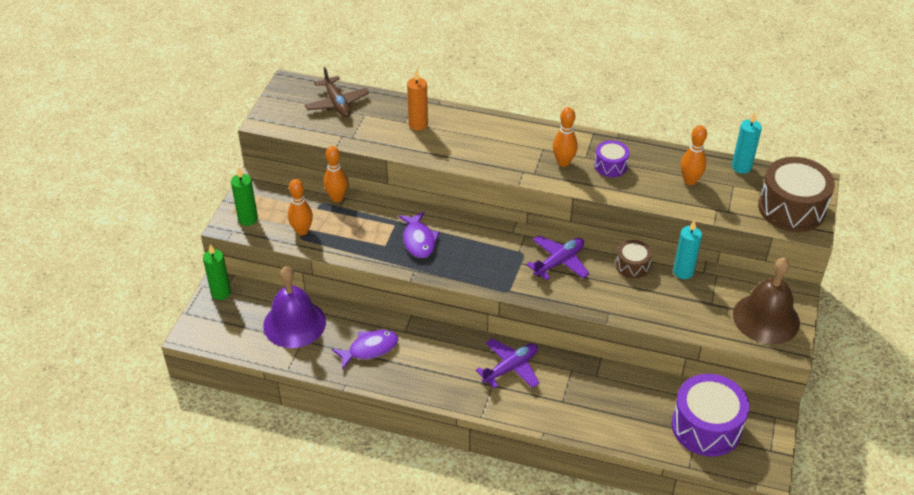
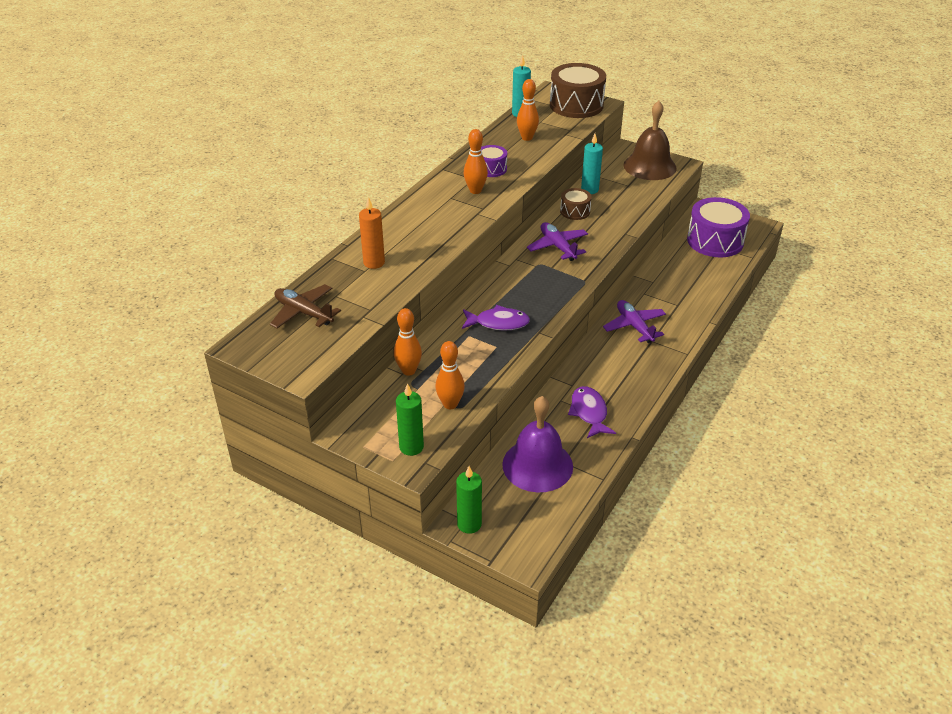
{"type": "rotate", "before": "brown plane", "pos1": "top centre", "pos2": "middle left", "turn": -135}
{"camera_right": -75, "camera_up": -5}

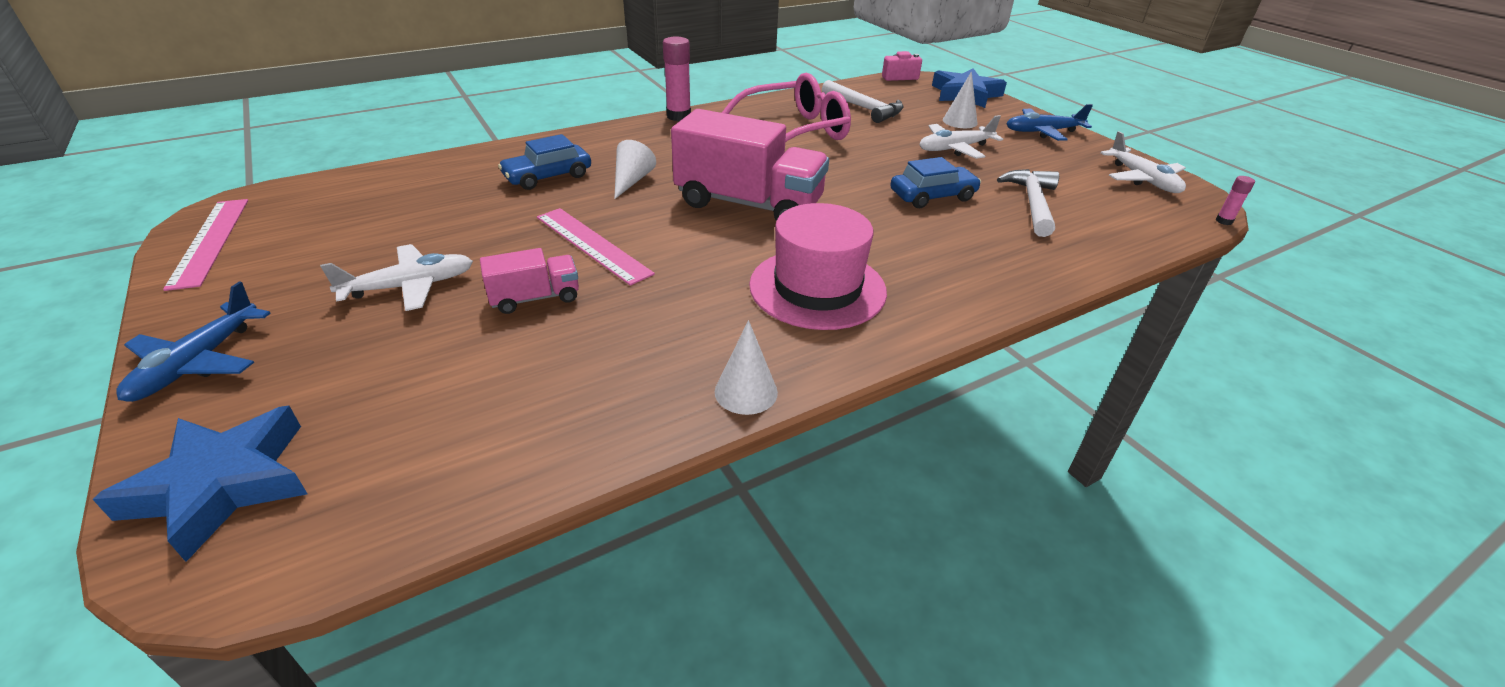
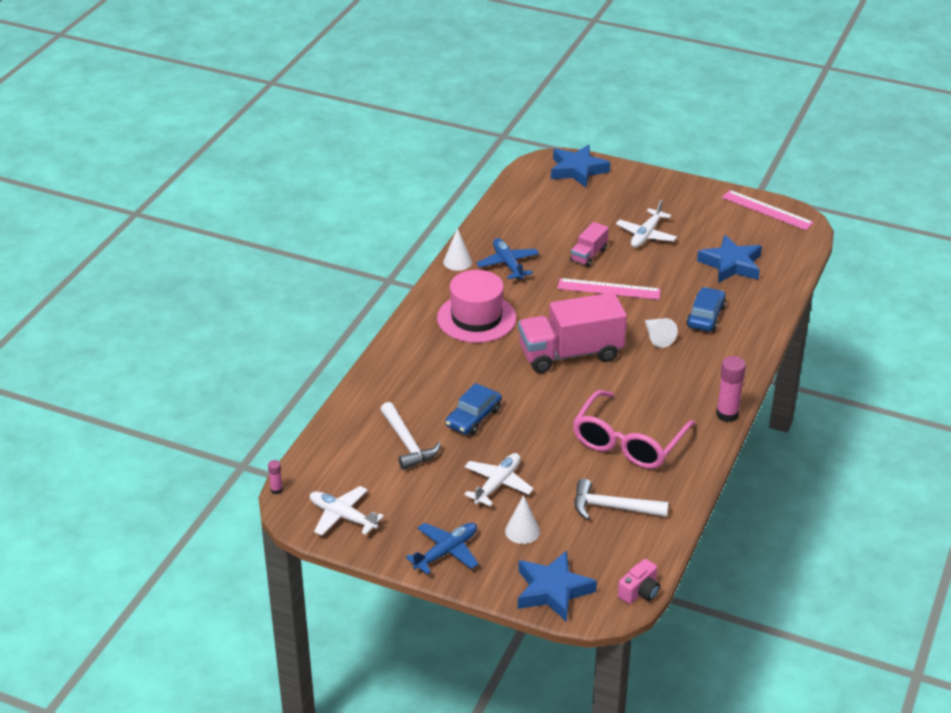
{"type": "insert", "after": "blue star (3rd from left)", "pos2": "middle right"}
{"type": "move", "before": "blue plane (1st from left in the first image)", "after": "blue plane (2nd from left)", "pos1": "middle left", "pos2": "centre"}
{"camera_right": 145, "camera_up": 0}

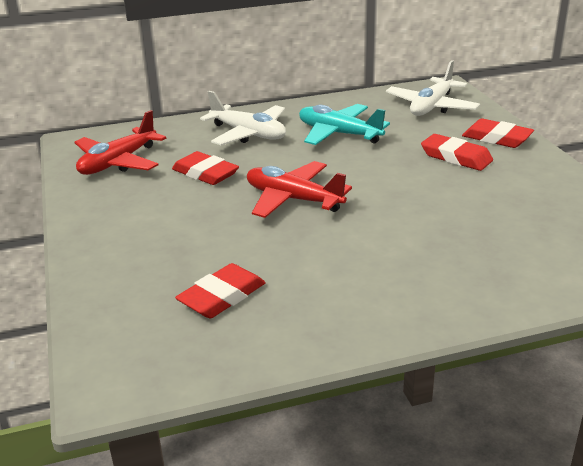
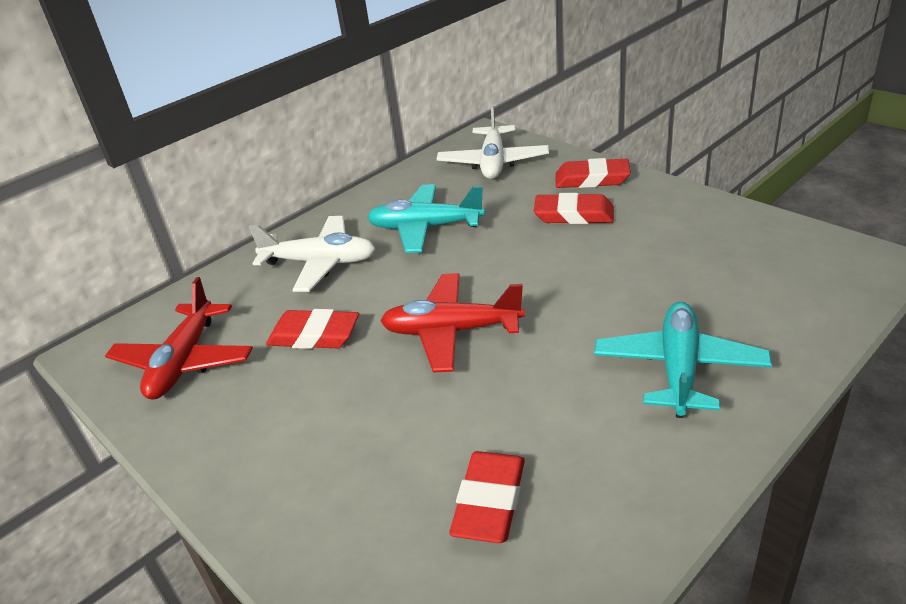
{"type": "insert", "after": "turquoise plane (2nd from left)", "pos2": "middle right"}
{"camera_right": -25, "camera_up": 5}

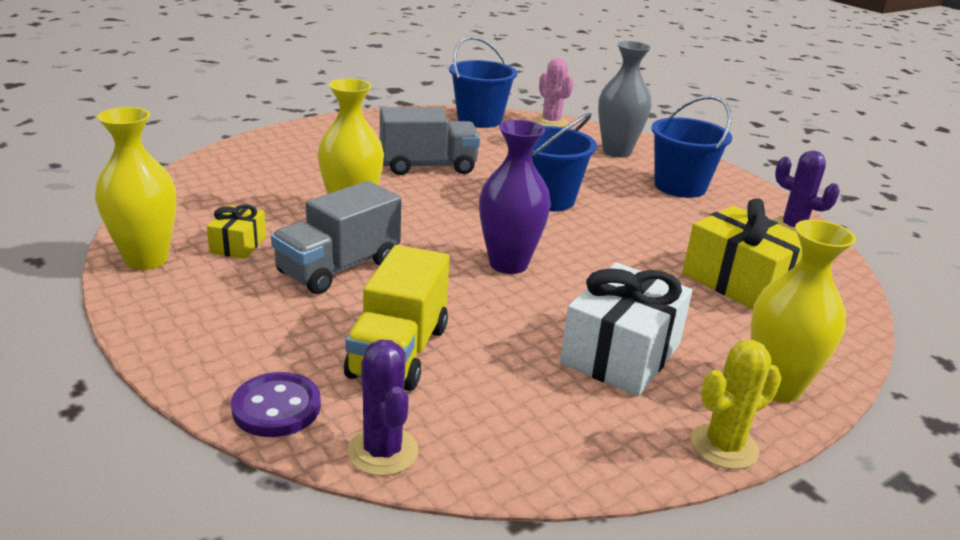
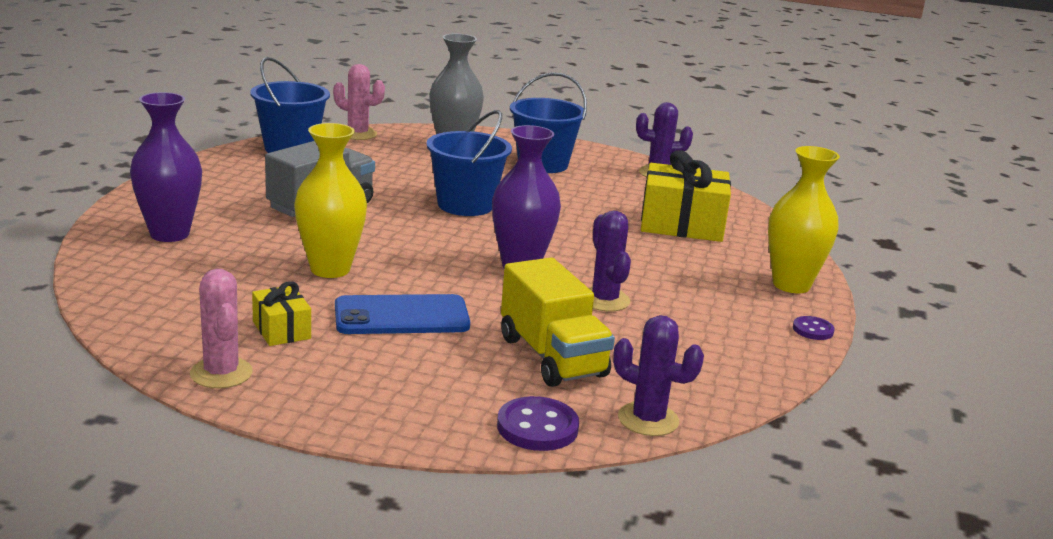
{"type": "delete", "before": "white gift", "pos1": "centre"}
{"type": "insert", "after": "purple vase (1st from left)", "pos2": "top left"}
{"type": "insert", "after": "purple cactus (1st from left)", "pos2": "centre"}
{"type": "replace", "before": "yellow vase (1st from left)", "after": "pink cactus (1st from left)", "pos1": "middle left", "pos2": "middle left"}
{"type": "replace", "before": "grey truck (1st from left)", "after": "blue phone", "pos1": "centre", "pos2": "centre"}
{"type": "replace", "before": "yellow cactus", "after": "purple button (2nd from left)", "pos1": "bottom right", "pos2": "middle right"}
{"camera_right": -40, "camera_up": -5}

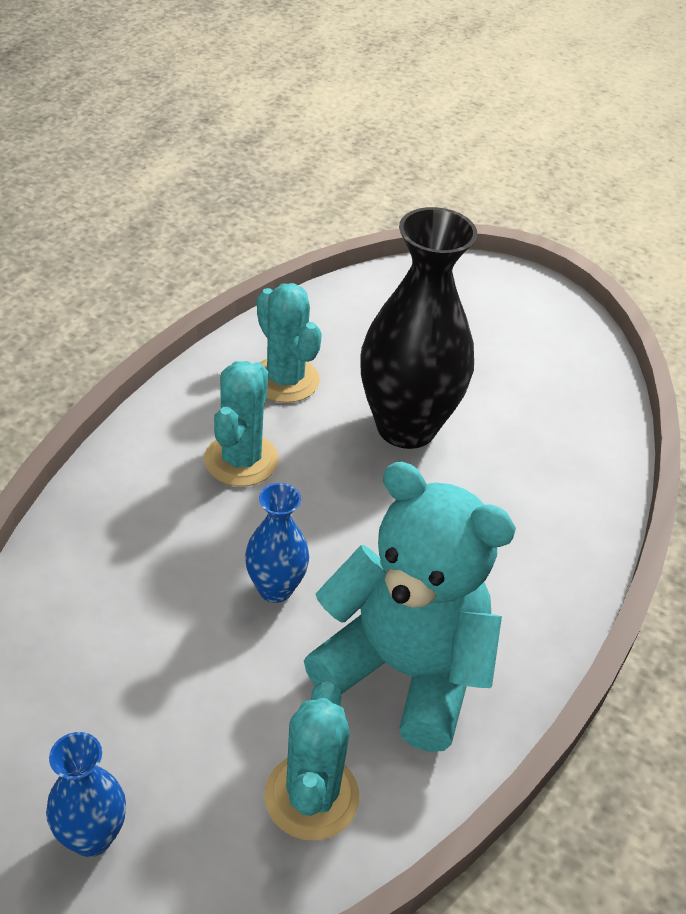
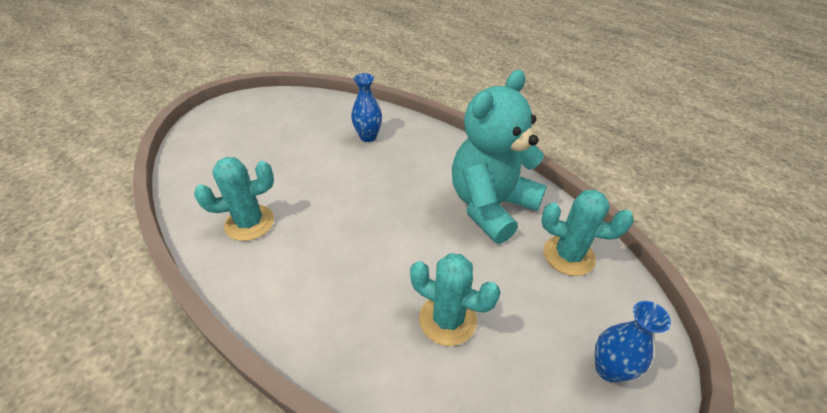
{"type": "delete", "before": "black vase", "pos1": "centre"}
{"type": "move", "before": "turquoise cactus (1st from left in the first image)", "after": "turquoise cactus (2nd from left)", "pos1": "centre", "pos2": "bottom centre"}
{"type": "move", "before": "blue vase (2nd from left in the first image)", "after": "blue vase (1st from left)", "pos1": "centre", "pos2": "top centre"}
{"camera_right": -75, "camera_up": 0}

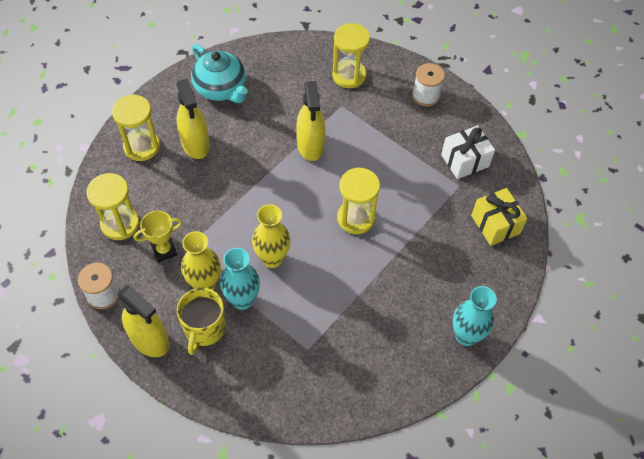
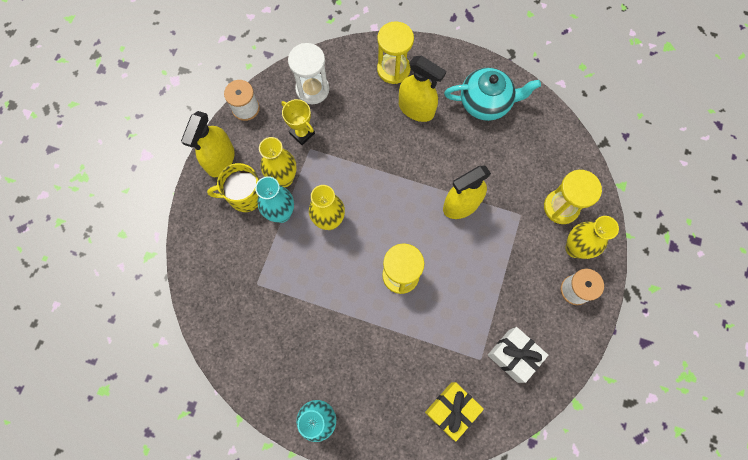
{"type": "insert", "after": "yellow vase (3rd from left)", "pos2": "middle right"}
{"type": "recolor", "before": "yellow hourglass (1st from left)", "after": "white hourglass", "pos1": "middle left", "pos2": "top centre"}
{"type": "rotate", "before": "yellow spray bottle (2nd from left)", "pos1": "top left", "pos2": "top centre", "turn": -105}
{"type": "rotate", "before": "turquoise teapot", "pos1": "top centre", "pos2": "top centre", "turn": -120}
{"camera_right": 70, "camera_up": 15}

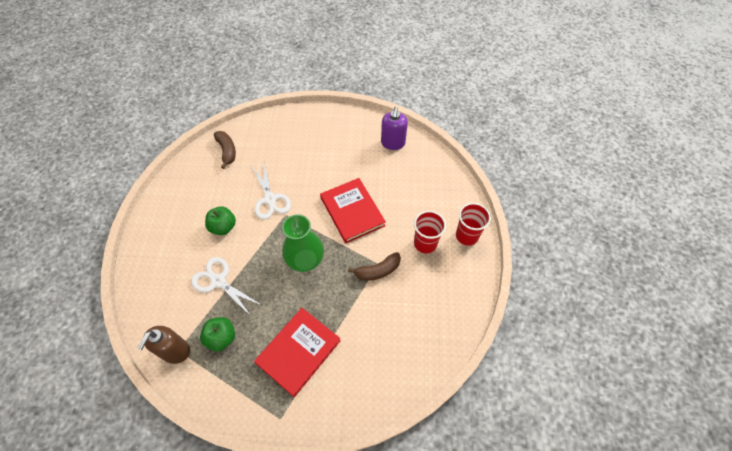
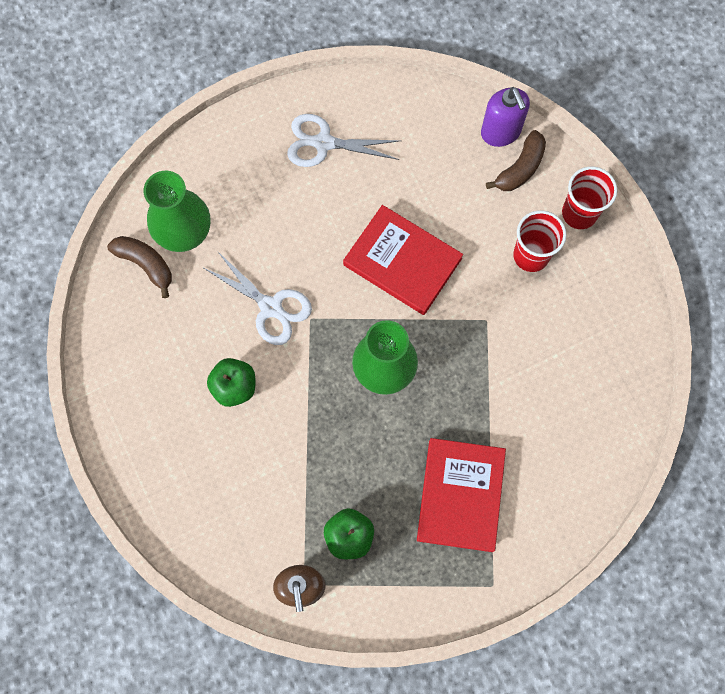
{"type": "insert", "after": "green vase (1st from left)", "pos2": "top left"}
{"type": "move", "before": "white scissors (1st from left in the first image)", "after": "white scissors (2nd from left)", "pos1": "middle left", "pos2": "top centre"}
{"type": "move", "before": "brown banana (2nd from left)", "pos1": "centre", "pos2": "top right"}
{"type": "move", "before": "purple soap dispenser", "pos1": "top centre", "pos2": "top right"}
{"camera_right": -30, "camera_up": 15}

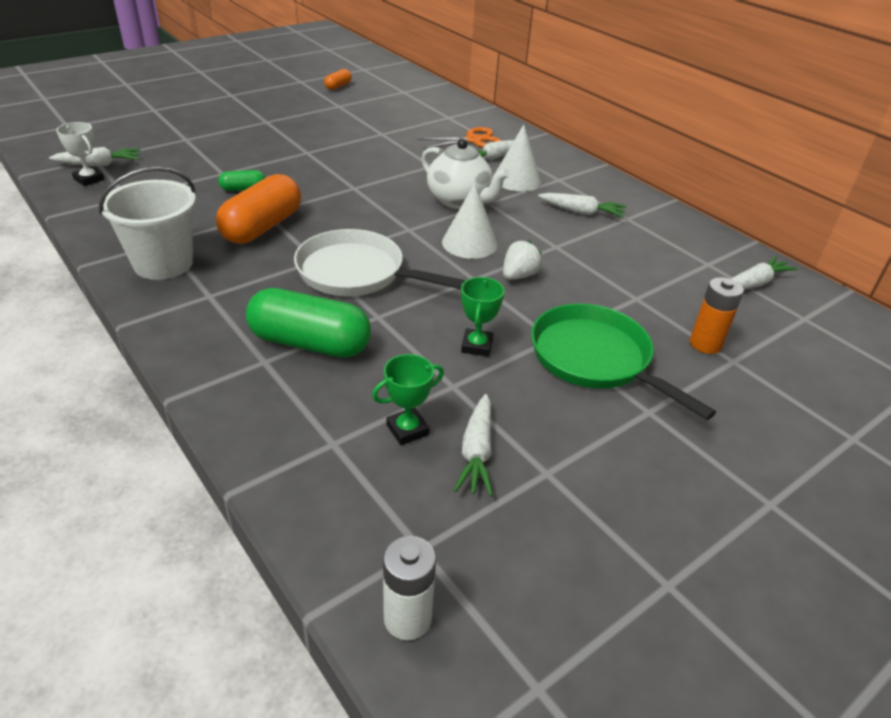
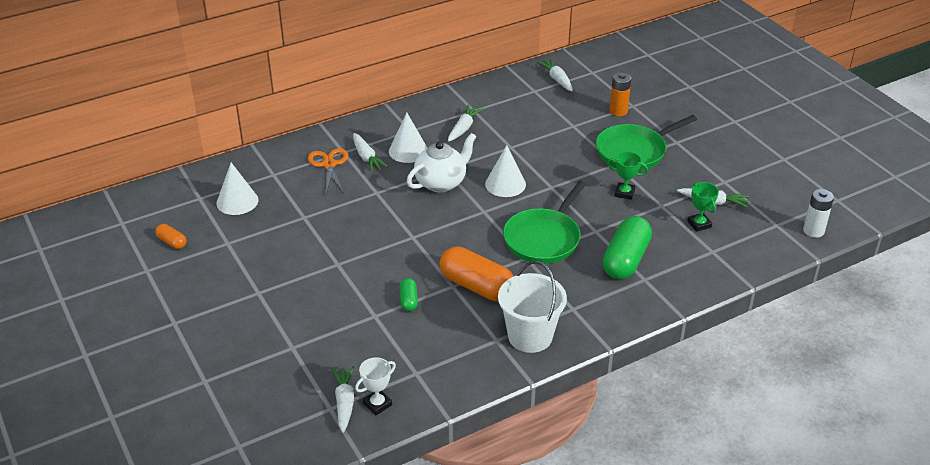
{"type": "delete", "before": "white strawberry", "pos1": "centre"}
{"type": "insert", "after": "white cone (1st from left)", "pos2": "middle left"}
{"type": "recolor", "before": "white pan", "after": "green pan (1st from left)", "pos1": "centre", "pos2": "centre"}
{"camera_right": -80, "camera_up": 0}

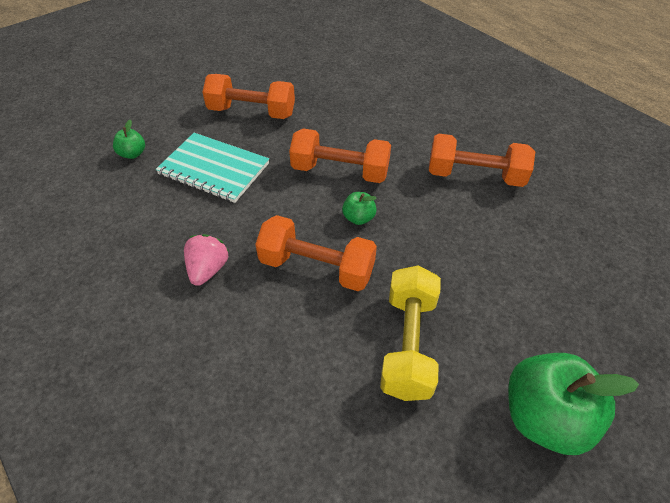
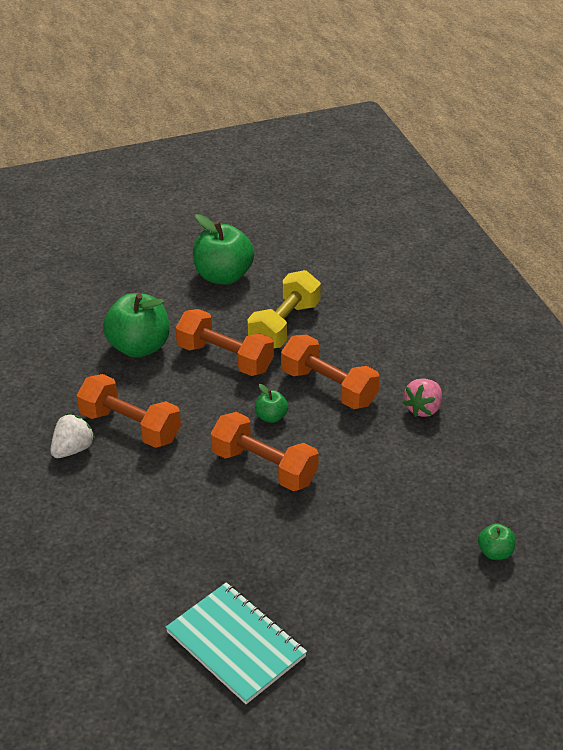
{"type": "insert", "after": "white strawberry", "pos2": "middle left"}
{"type": "insert", "after": "green apple (1st from left)", "pos2": "middle left"}
{"type": "move", "before": "turquoise notebook", "pos1": "middle left", "pos2": "bottom centre"}
{"type": "move", "before": "orange dumbbell (1st from left in the first image)", "after": "orange dumbbell (2nd from left)", "pos1": "top centre", "pos2": "centre"}
{"camera_right": -160, "camera_up": -10}

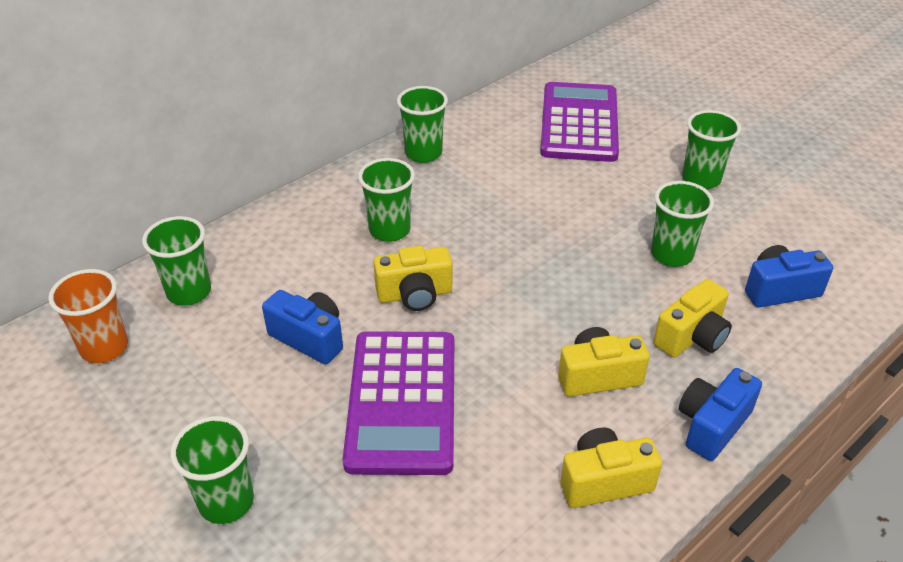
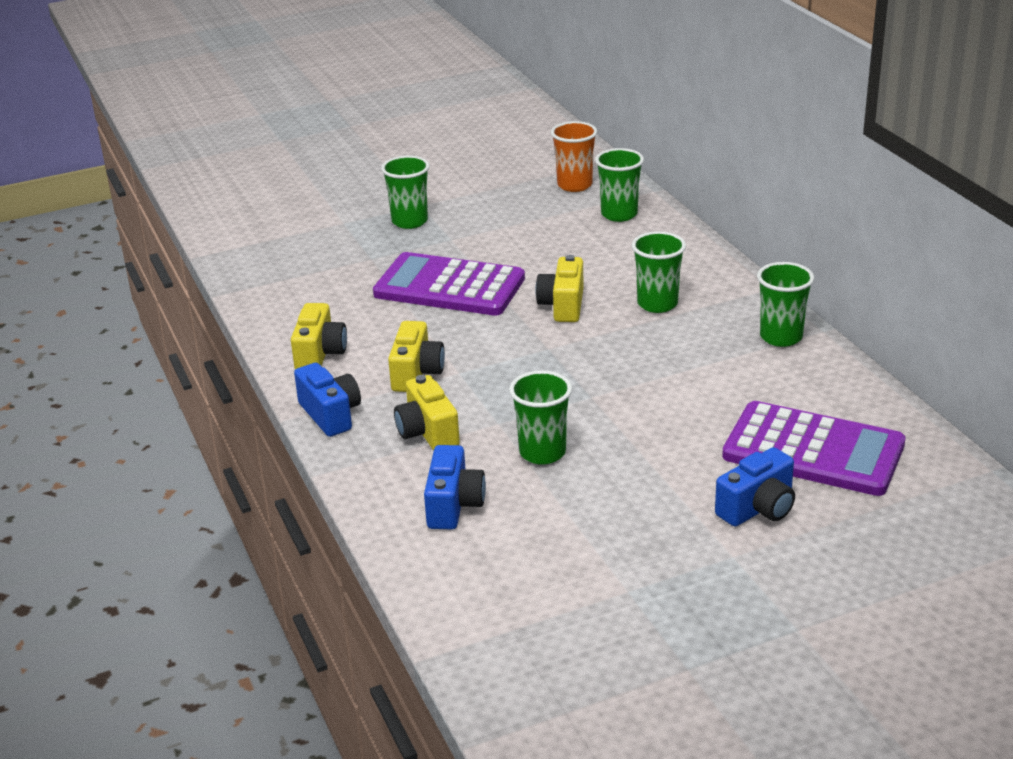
{"type": "delete", "before": "green cup (6th from left)", "pos1": "top right"}
{"type": "move", "before": "blue camera (1st from left in the first image)", "after": "blue camera (3rd from left)", "pos1": "centre", "pos2": "middle right"}
{"camera_right": 110, "camera_up": -10}

